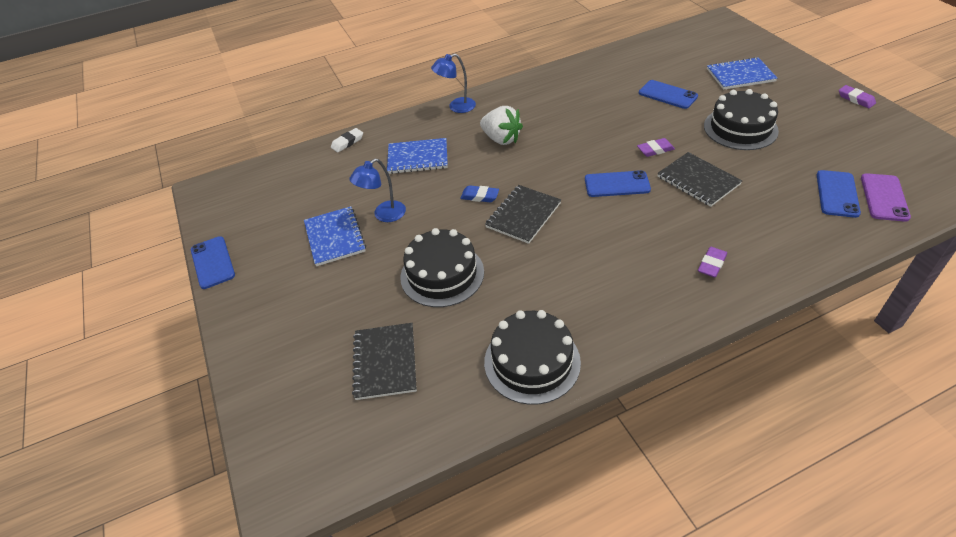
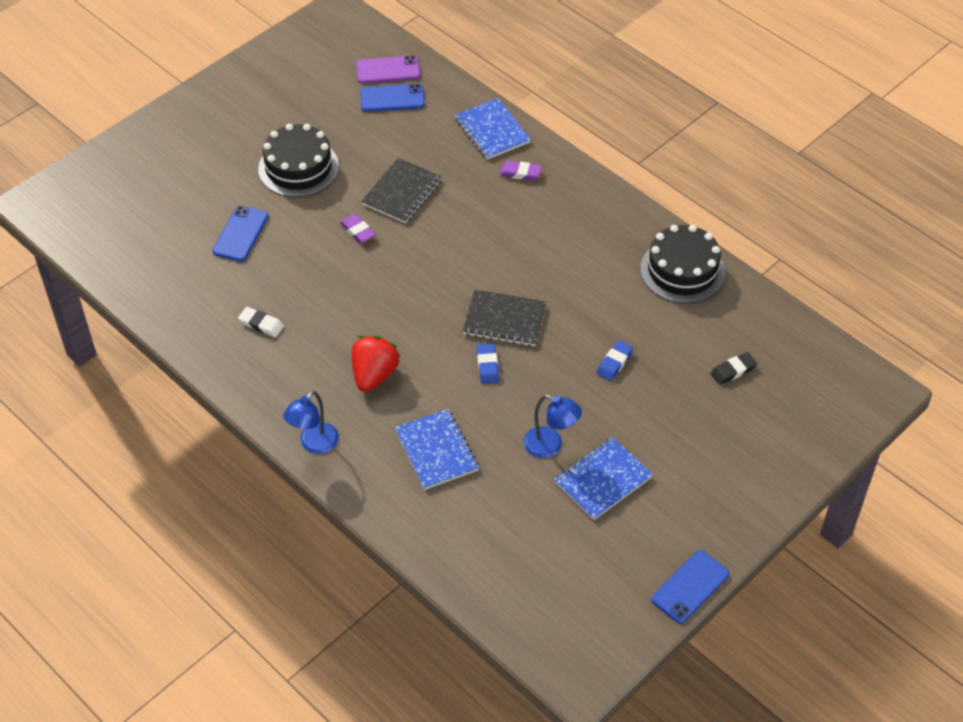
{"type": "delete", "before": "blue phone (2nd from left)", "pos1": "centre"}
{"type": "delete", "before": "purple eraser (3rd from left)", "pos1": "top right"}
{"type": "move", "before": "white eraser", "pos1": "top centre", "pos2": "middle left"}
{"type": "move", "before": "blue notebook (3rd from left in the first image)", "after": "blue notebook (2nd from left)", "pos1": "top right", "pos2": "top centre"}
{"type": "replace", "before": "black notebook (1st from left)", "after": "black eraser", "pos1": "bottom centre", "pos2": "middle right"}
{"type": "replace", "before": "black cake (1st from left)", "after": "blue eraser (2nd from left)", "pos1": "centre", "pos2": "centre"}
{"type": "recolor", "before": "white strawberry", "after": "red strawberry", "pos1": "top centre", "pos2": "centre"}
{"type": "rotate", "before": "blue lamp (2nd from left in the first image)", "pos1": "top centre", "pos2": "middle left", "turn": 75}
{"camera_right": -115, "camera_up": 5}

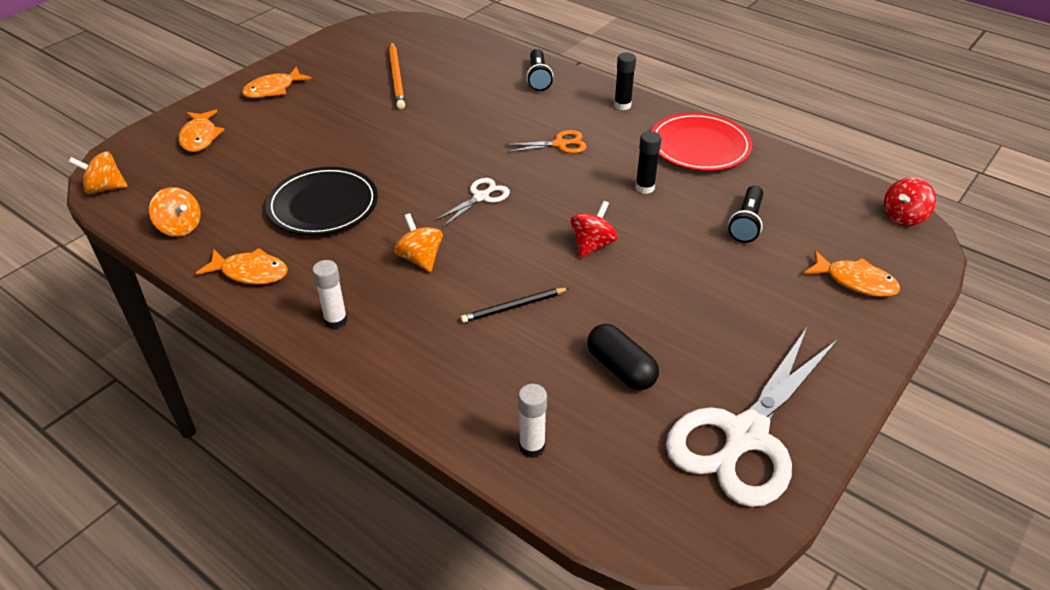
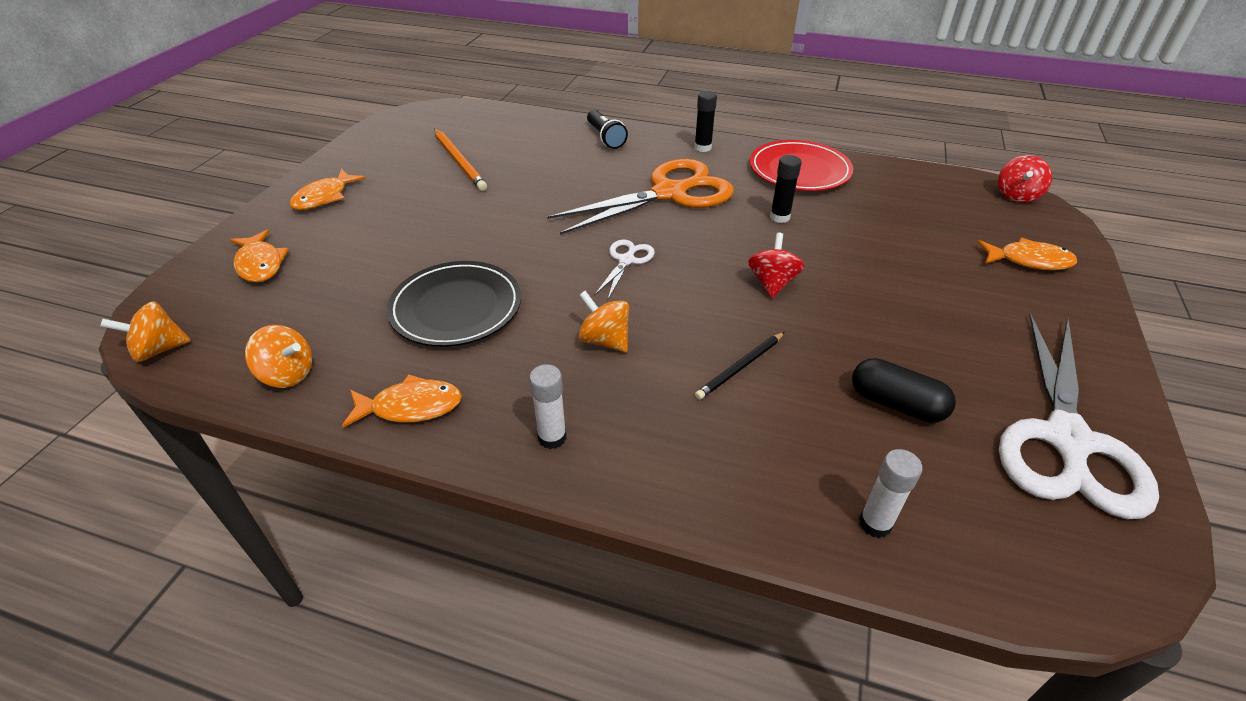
{"type": "delete", "before": "black flashlight (2nd from left)", "pos1": "middle right"}
{"type": "resize", "before": "orange scissors", "pos1": "top centre", "pos2": "top centre", "scale": 2.22}
{"camera_right": -20, "camera_up": 0}

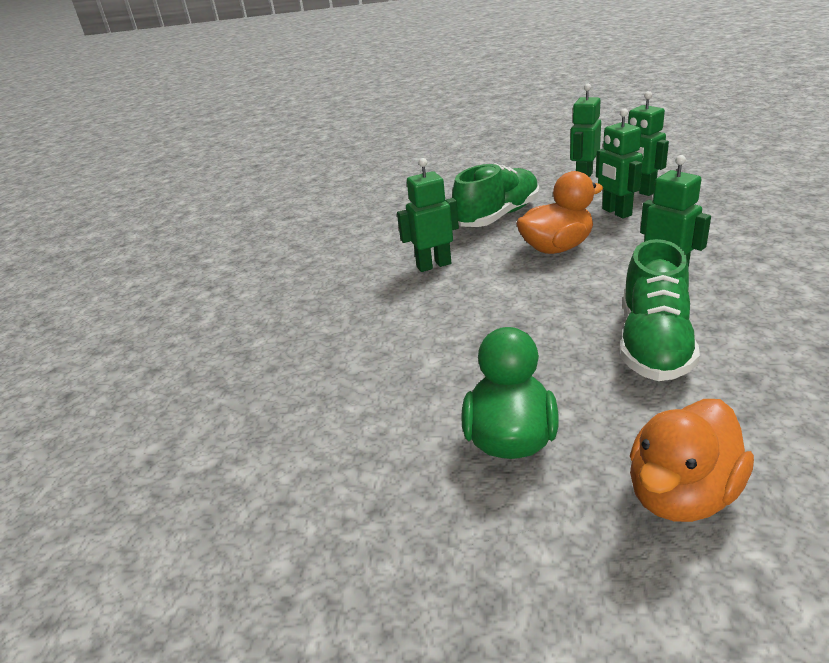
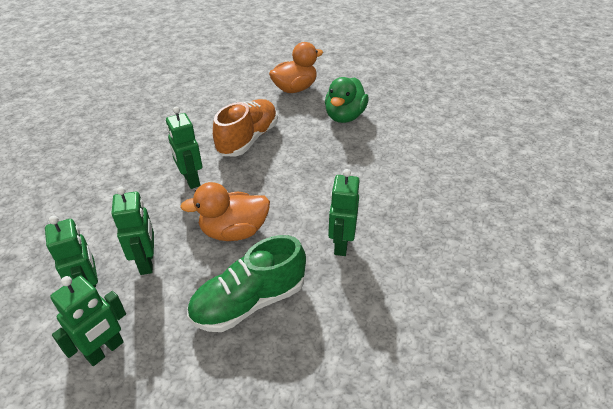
{"type": "recolor", "before": "green shoe (2nd from left)", "after": "orange shoe", "pos1": "middle right", "pos2": "top centre"}
{"type": "rotate", "before": "green robot (1st from left in the first image)", "pos1": "top centre", "pos2": "centre", "turn": 105}
{"camera_right": -170, "camera_up": 10}

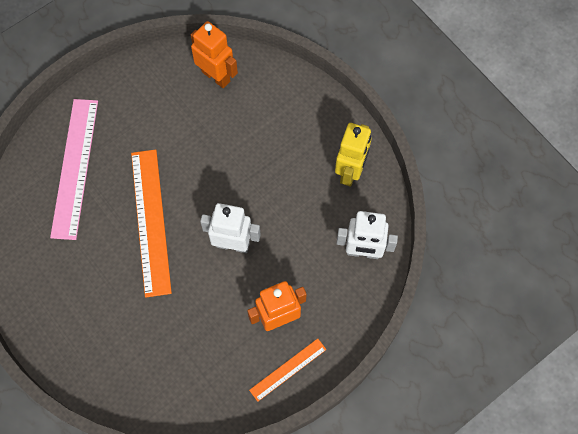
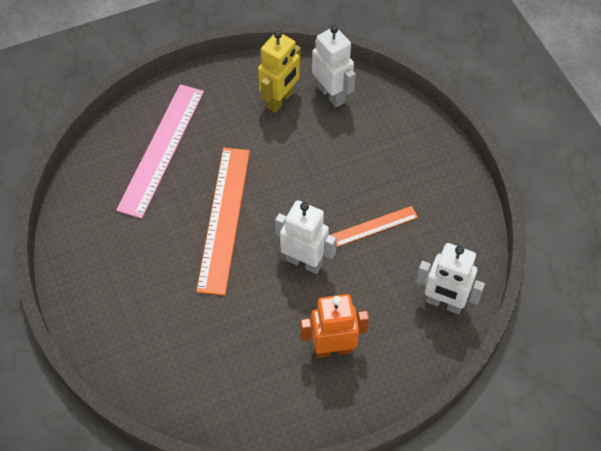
{"type": "move", "before": "orange ruler (2nd from left)", "pos1": "bottom centre", "pos2": "centre"}
{"type": "move", "before": "yellow robot", "pos1": "centre", "pos2": "top centre"}
{"type": "recolor", "before": "orange robot (1st from left)", "after": "white robot (2nd from left)", "pos1": "top centre", "pos2": "top centre"}
{"camera_right": 15, "camera_up": -10}

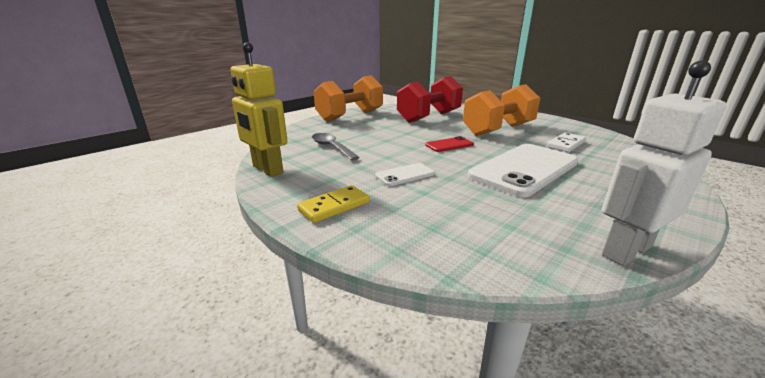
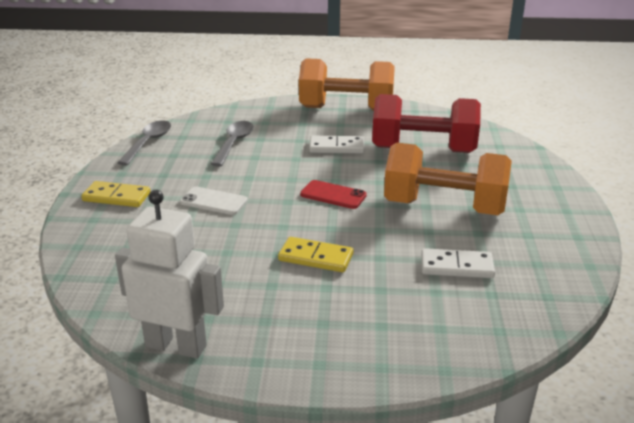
{"type": "insert", "after": "white domino (1st from left)", "pos2": "centre"}
{"type": "replace", "before": "yellow robot", "after": "grey spoon (1st from left)", "pos1": "top centre", "pos2": "middle left"}
{"type": "replace", "before": "white phone (2nd from left)", "after": "yellow domino (2nd from left)", "pos1": "middle right", "pos2": "centre"}
{"camera_right": 50, "camera_up": 5}

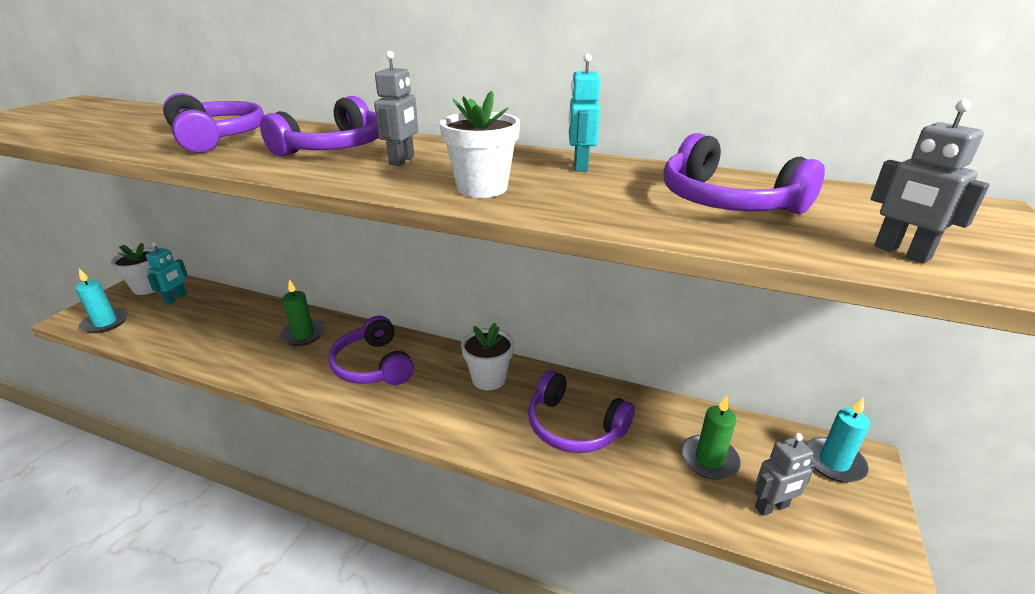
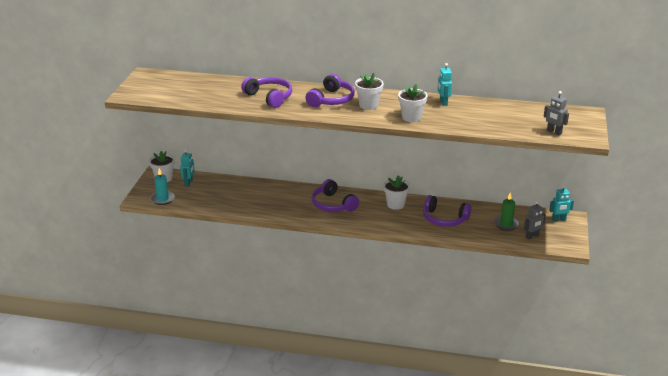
{"type": "delete", "before": "green candle (1st from left)", "pos1": "middle left"}
{"type": "delete", "before": "purple headphones (5th from left)", "pos1": "top right"}
{"type": "replace", "before": "grey robot (1st from left)", "after": "white flower pot (2nd from left)", "pos1": "top centre", "pos2": "top centre"}
{"type": "replace", "before": "turquoise candle (2nd from left)", "after": "turquoise robot (3rd from left)", "pos1": "bottom right", "pos2": "middle right"}
{"camera_right": -10, "camera_up": 0}

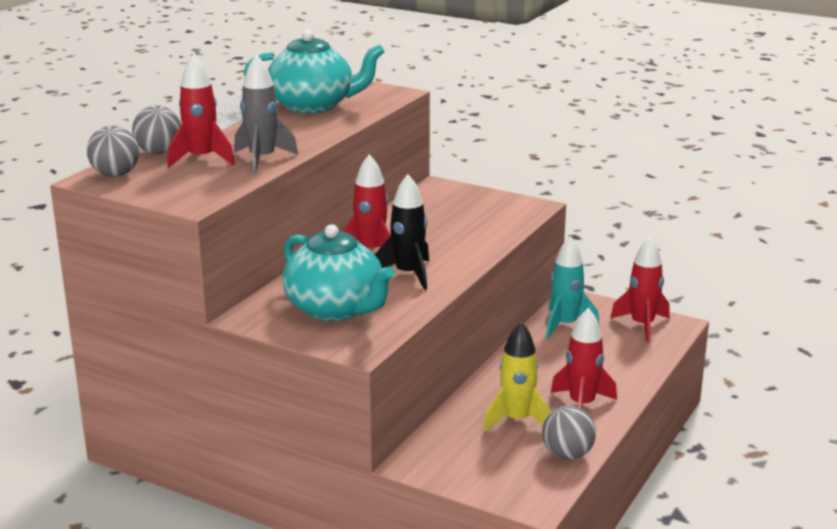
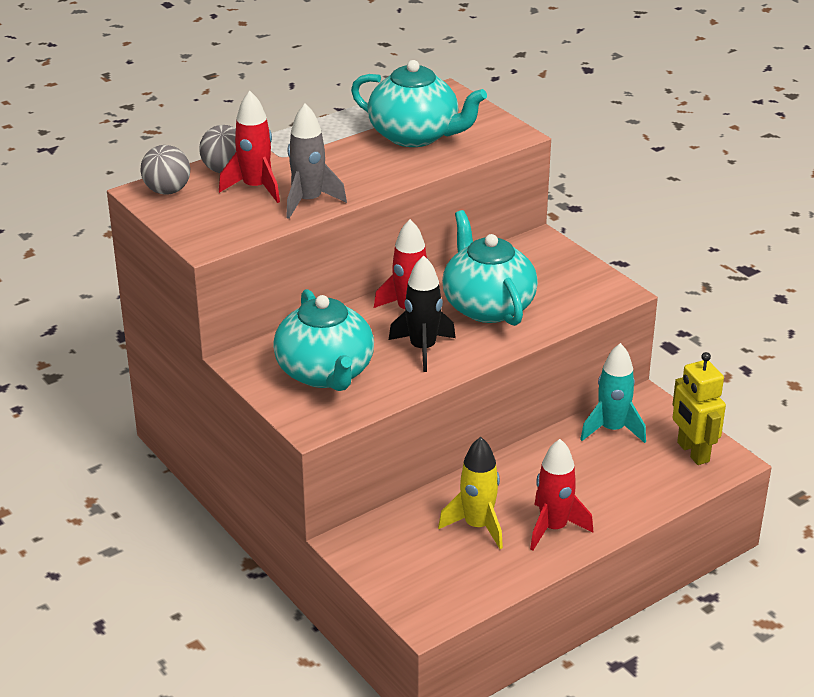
{"type": "delete", "before": "grey ball (3rd from left)", "pos1": "bottom right"}
{"type": "insert", "after": "turquoise teapot (3rd from left)", "pos2": "centre"}
{"type": "replace", "before": "red rocket (4th from left)", "after": "yellow robot", "pos1": "middle right", "pos2": "middle right"}
{"camera_right": 25, "camera_up": 10}

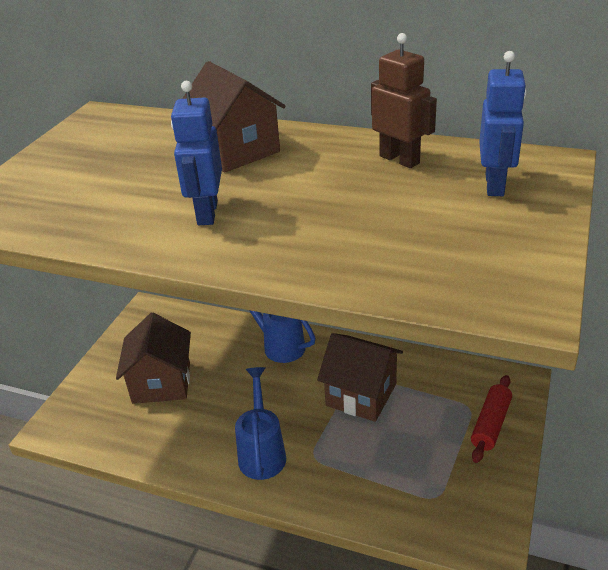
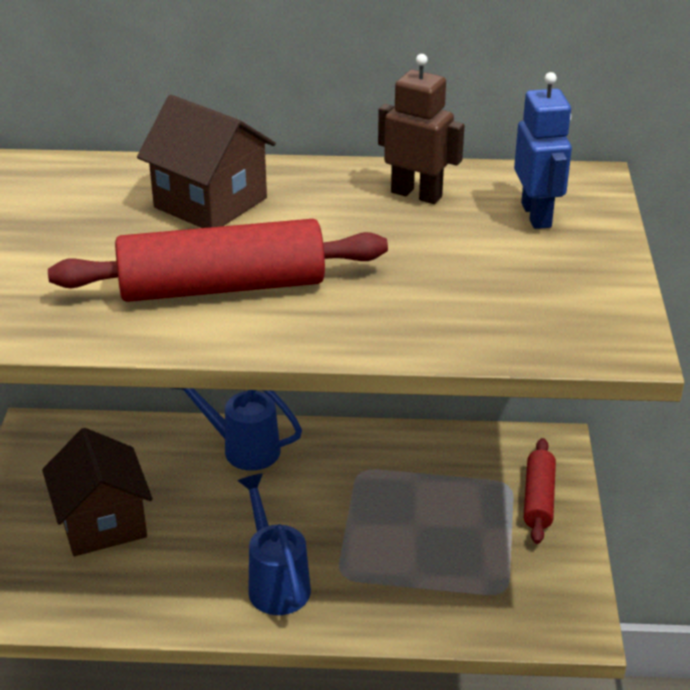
{"type": "delete", "before": "brown house (3rd from left)", "pos1": "centre"}
{"type": "replace", "before": "blue robot (1st from left)", "after": "red rolling pin (1st from left)", "pos1": "top left", "pos2": "middle left"}
{"camera_right": -20, "camera_up": 0}

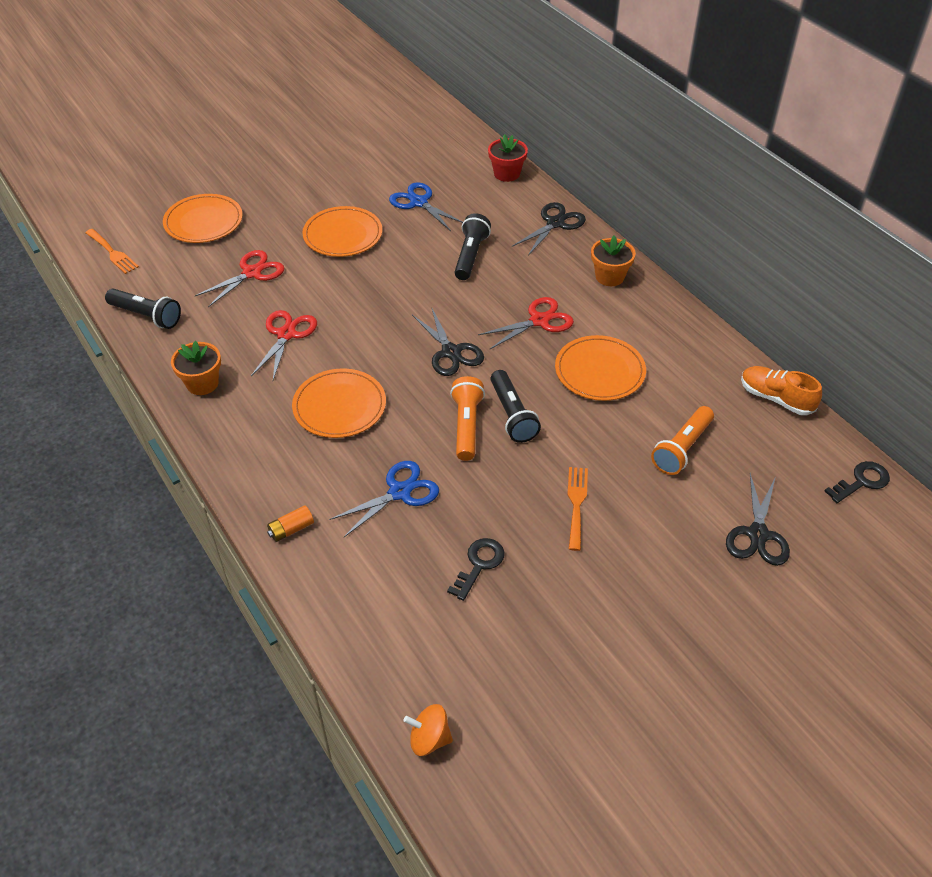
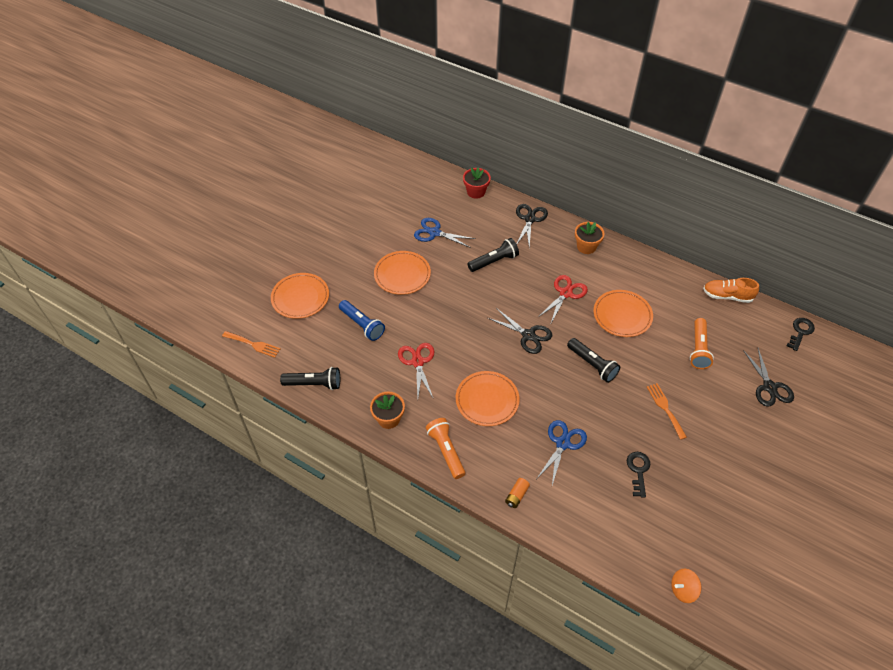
{"type": "move", "before": "orange flashlight (1st from left)", "pos1": "centre", "pos2": "bottom centre"}
{"type": "replace", "before": "red scissors (1st from left)", "after": "blue flashlight", "pos1": "top left", "pos2": "centre"}
{"type": "rotate", "before": "black flashlight (2nd from left)", "pos1": "top centre", "pos2": "centre", "turn": 75}
{"camera_right": -25, "camera_up": 5}

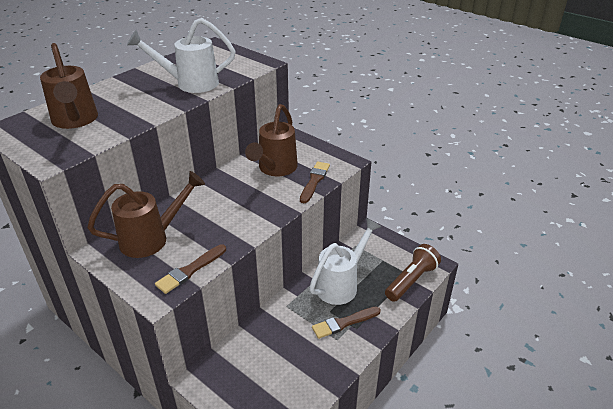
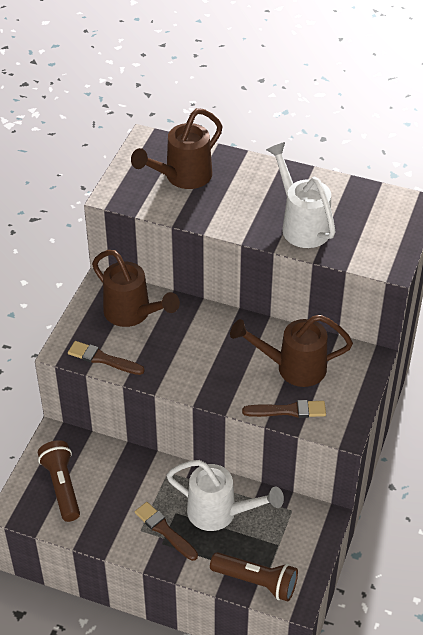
{"type": "insert", "after": "brown flashlight (1st from left)", "pos2": "bottom left"}
{"camera_right": 70, "camera_up": 10}

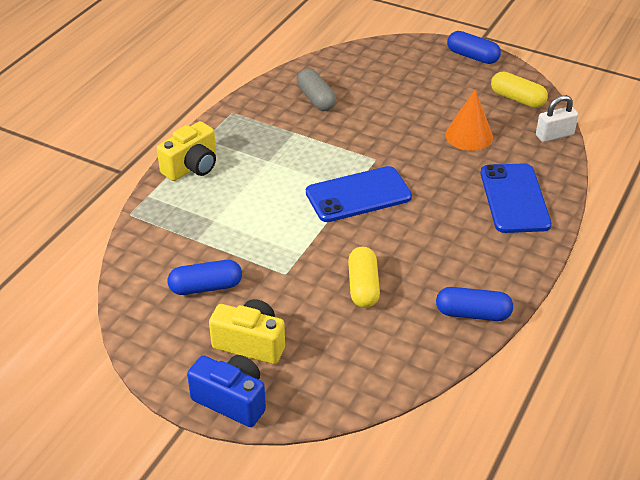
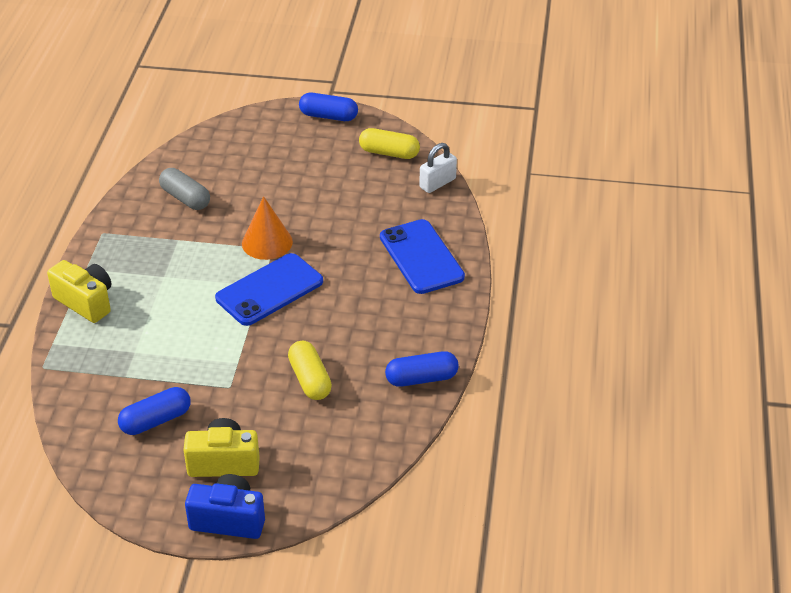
{"type": "move", "before": "orange cone", "pos1": "top right", "pos2": "centre"}
{"type": "rotate", "before": "yellow camera (1st from left)", "pos1": "top left", "pos2": "middle left", "turn": -75}
{"camera_right": -20, "camera_up": 0}

